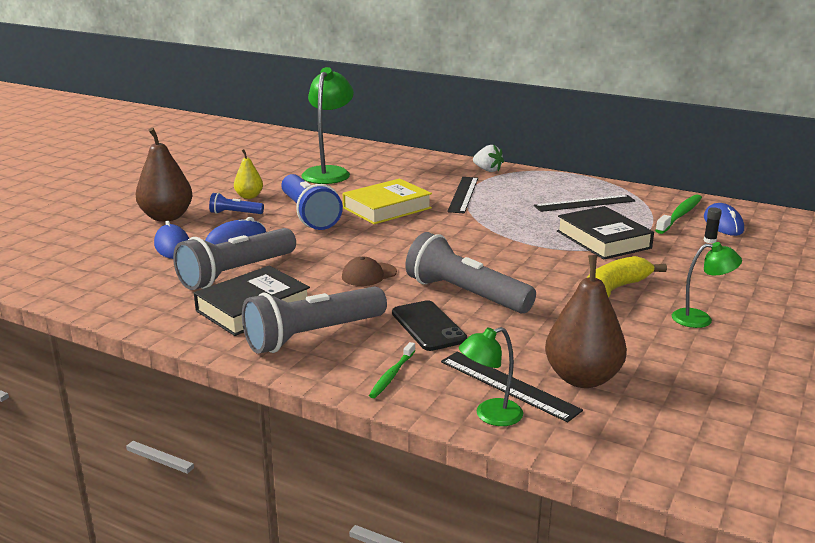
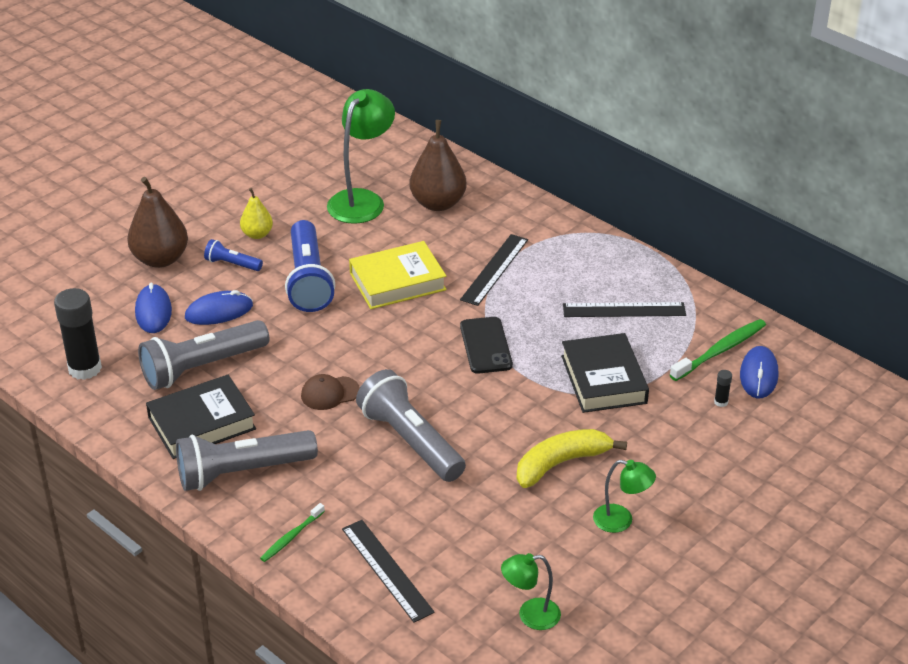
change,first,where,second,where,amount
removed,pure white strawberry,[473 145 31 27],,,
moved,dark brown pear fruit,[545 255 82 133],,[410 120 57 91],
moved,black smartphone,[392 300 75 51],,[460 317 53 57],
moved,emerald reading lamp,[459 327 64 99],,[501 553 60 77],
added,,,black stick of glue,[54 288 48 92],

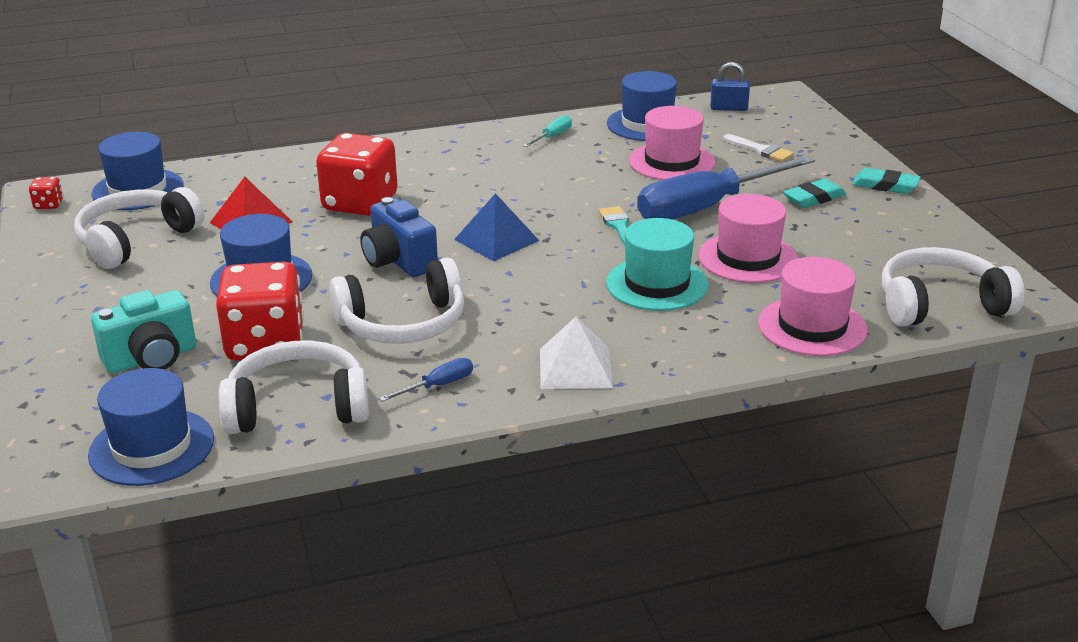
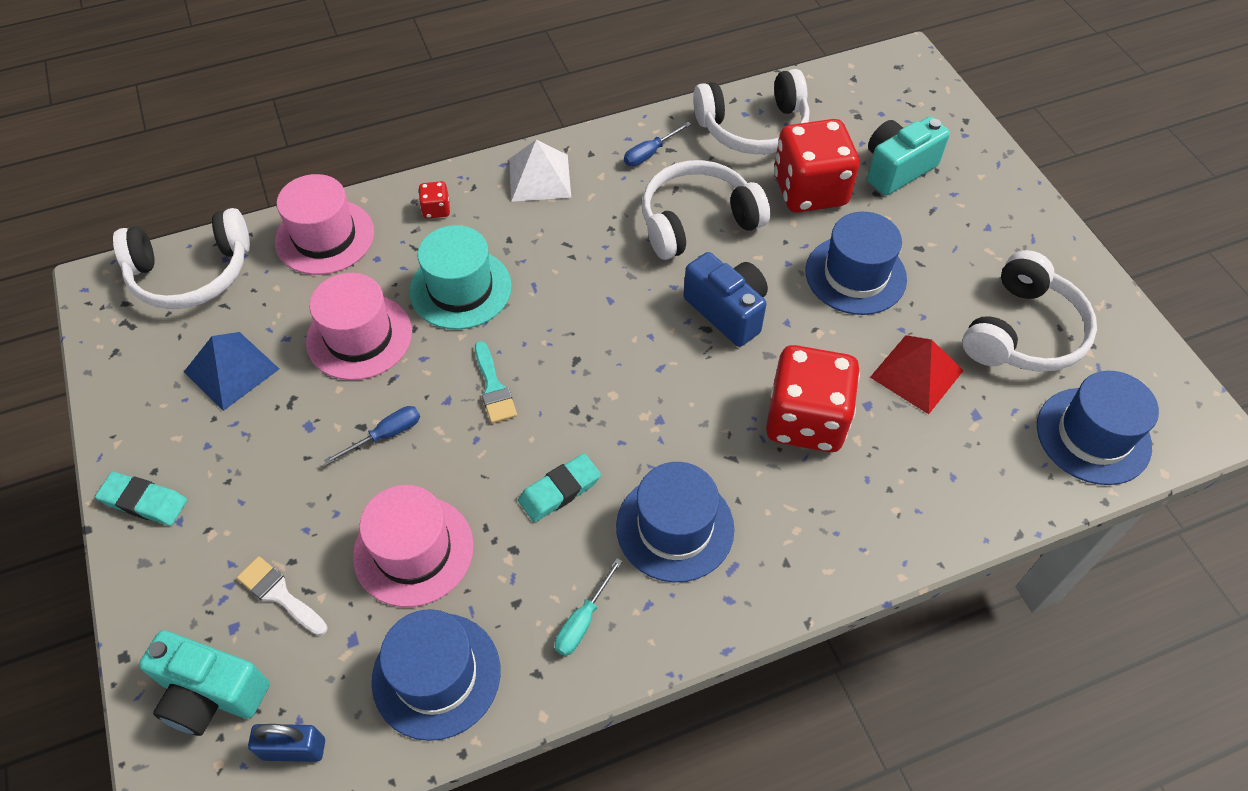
change,first,where,second,where,amount
resized,blue screwdriver,[637 156 178 63],,[324 406 96 59],x0.40
moved,red dice,[29 177 34 32],,[419 181 31 38],
moved,turquoise eraser,[783 179 63 29],,[518 453 83 69],
moved,blue pyramid shape,[454 193 85 68],,[184 332 95 79],
moved,blue tall hat,[88 368 126 118],,[616 462 118 120],
added,,,turquoise compact camera,[139 630 131 106],

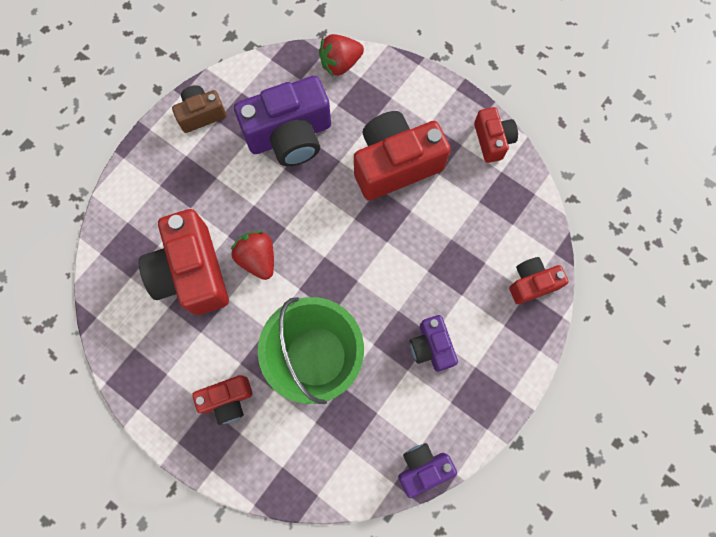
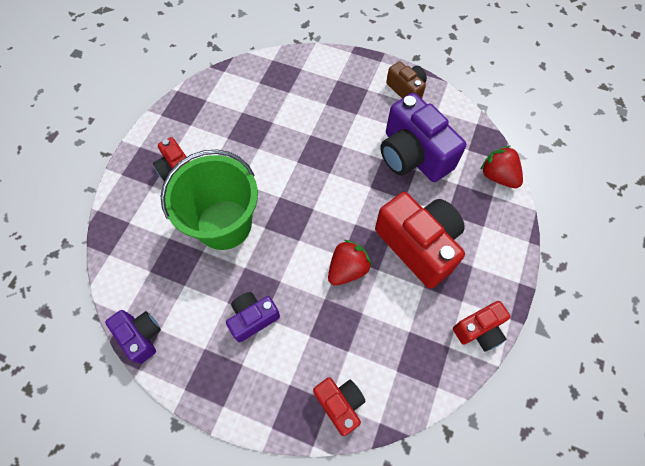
change,first,where,second,where,amount
removed,red compact camera,[139 209 90 106],,,
moved,red strawberry,[230 231 44 49],,[328 240 44 46],

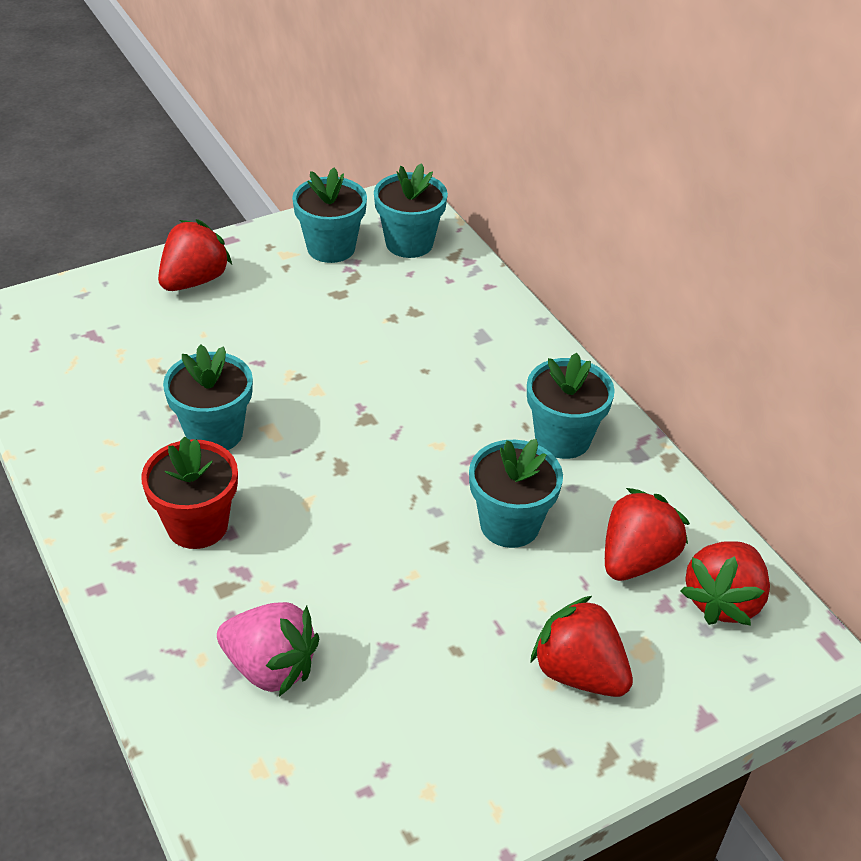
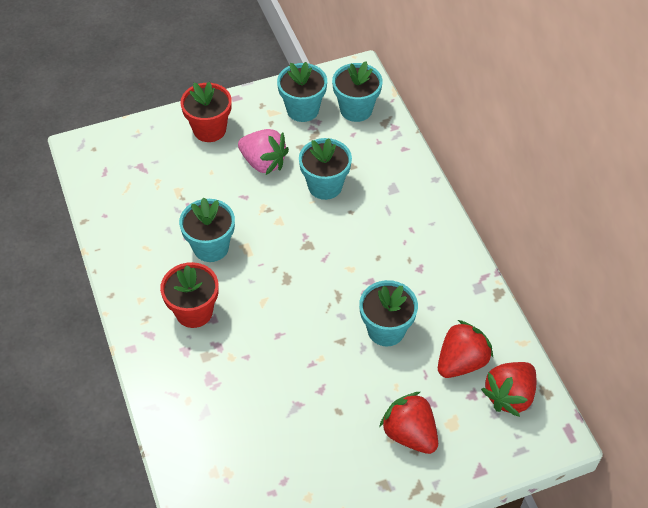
change,first,where,second,where,amount
replaced,red strawberry,[158 219 74 72],red flower pot,[180 82 52 60],
moved,turquoise flower pot,[527 353 88 106],,[299 138 53 62],
moved,rosy strawberry,[217 602 102 94],,[238 129 51 46],

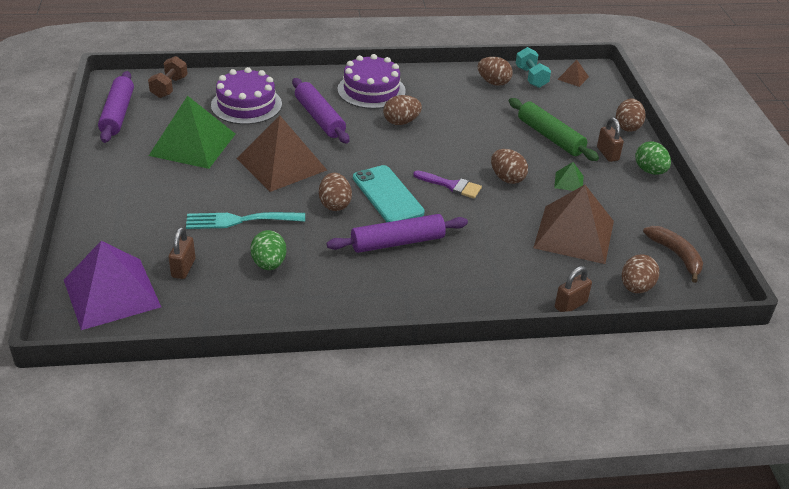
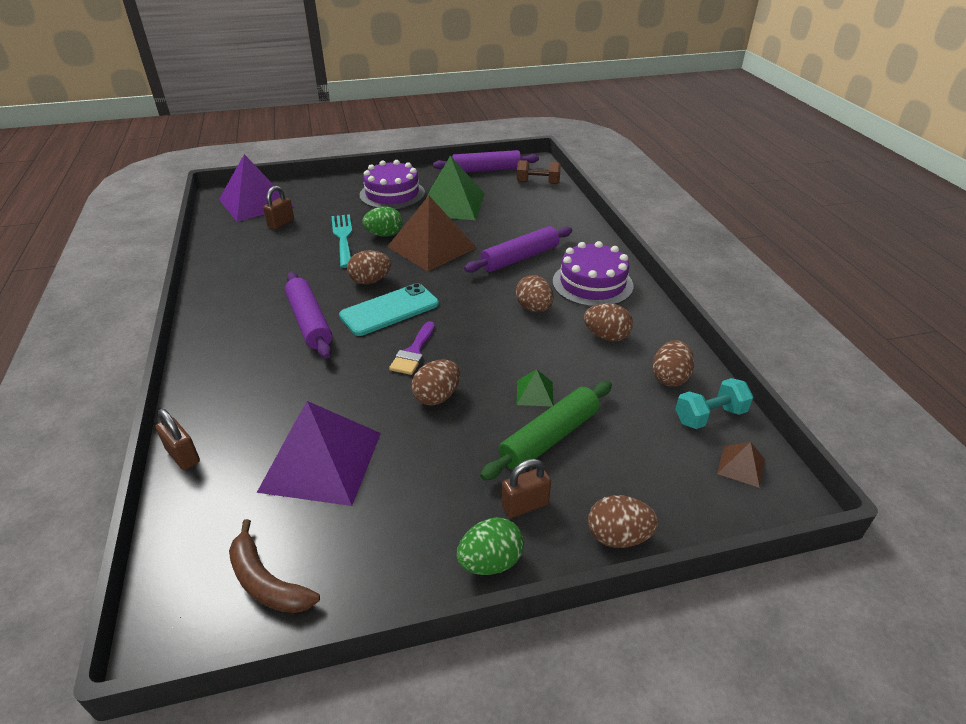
change,first,where,second,where,amount
moved,royal purple gateau,[211 67 71 57],,[359 160 66 49],
moved,emerald pyramid shape,[554 162 30 29],,[517 369 36 38],
recoloured,dark brown pyramid shape,[533 185 81 79],royal purple pyramid shape,[257 401 124 105],
turned,dark brown banana fruit,[643 226 60 57],,[229 519 91 94],75 degrees clockwise
turned,dark brown lock,[168 227 27 52],,[263 186 31 44],60 degrees counterclockwise
moved,emerald egg shape,[250 230 36 40],,[362 206 40 31],
moved,dark brown egg shape,[622 254 37 39],,[584 303 49 39],

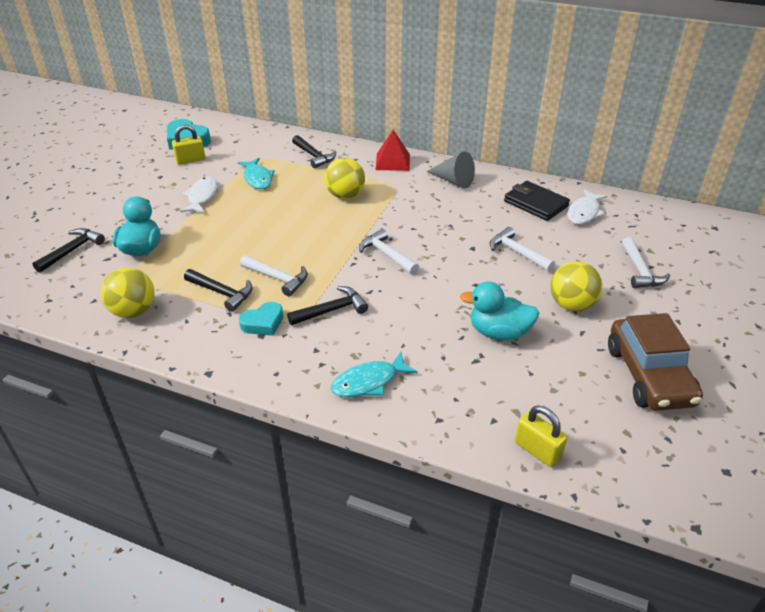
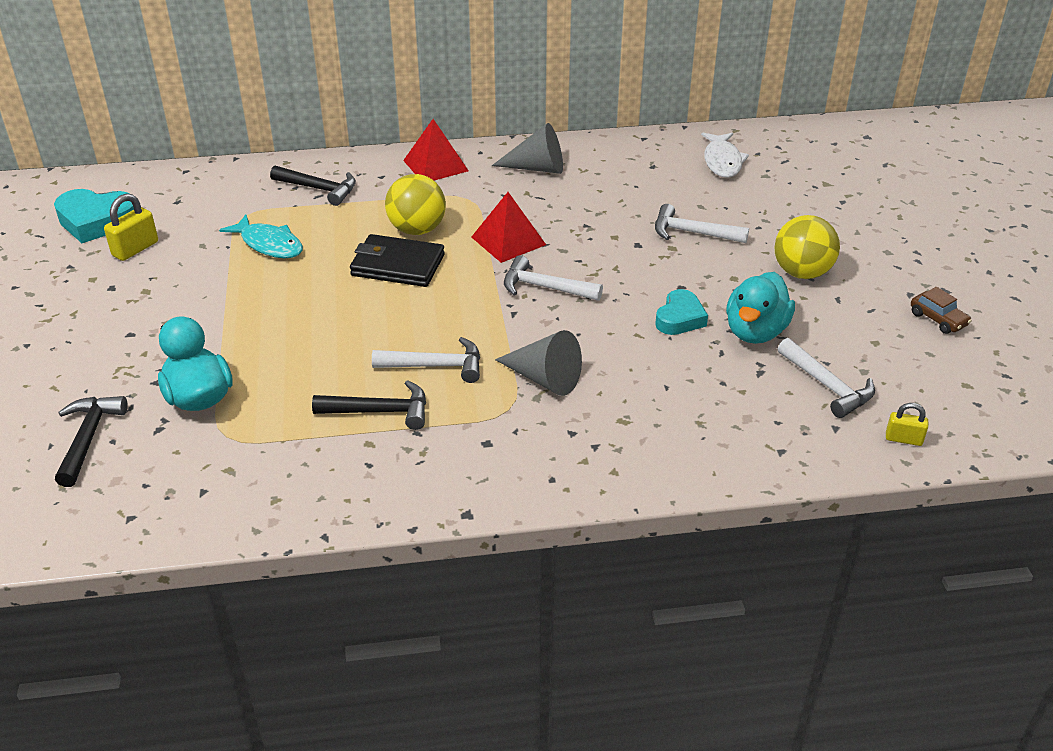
change,first,where,second,where,amount
removed,pure white toy fish,[180 177 38 36],,,
moved,black billfold,[504 181 66 40],,[350 234 95 53],
moved,pure white claw hammer,[622 237 48 51],,[778 338 97 80],
removed,bright yellow sphere,[100 267 55 51],,,
turned,turquoise duck,[460 281 79 60],,[726 272 69 72],45 degrees counterclockwise
replaced,black claw hammer,[287 286 81 39],grey cone shape,[495 330 87 66],
moved,turquoise heart shape,[239 302 44 34],,[655 289 53 46],
resized,dark brown automobile,[608 313 95 98],,[911 287 61 47],x0.42
removed,turquoise toy fish,[331 352 86 45],,,
resized,bright yellow lock,[515 406 52 61],,[886 403 42 43],x0.63
added,,,red pyramid shape,[471 192 75 71],

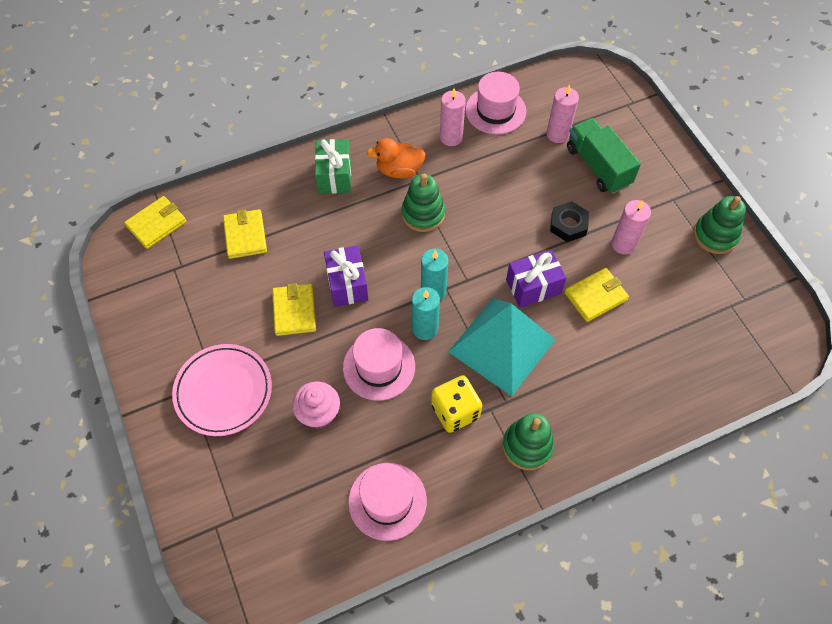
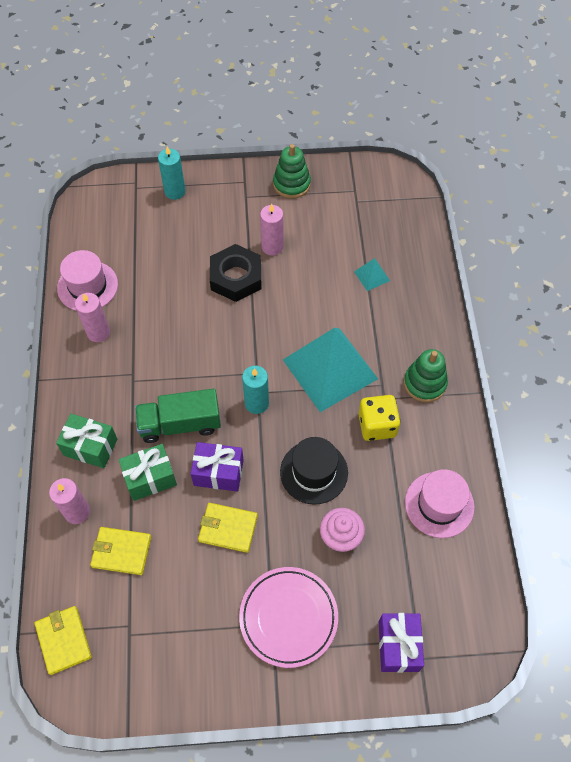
change,first,where,second,where,amount
moved,rosy pillar candle,[547 85 32 58],,[49 478 41 46],
moved,emerald truck,[567 118 74 76],,[135 389 86 54],
removed,orange duck,[367 138 59 40],,,
removed,emerald stacking rings,[401 174 44 58],,,
resized,black hex nut,[550 201 39 41],,[210 244 51 58],x1.55
moved,royal purple present,[506 250 60 58],,[379 613 45 60],
removed,bright yellow billfold,[564 268 65 54],,,
moved,turquoise pillar candle,[412 287 28 53],,[158 146 28 54],
recoloured,rosy tall hat,[343 328 72 73],black tall hat,[280 437 68 67],
added,,,turquoise pyramid shape,[354 258 36 33],
added,,,emerald present,[118 444 59 57],

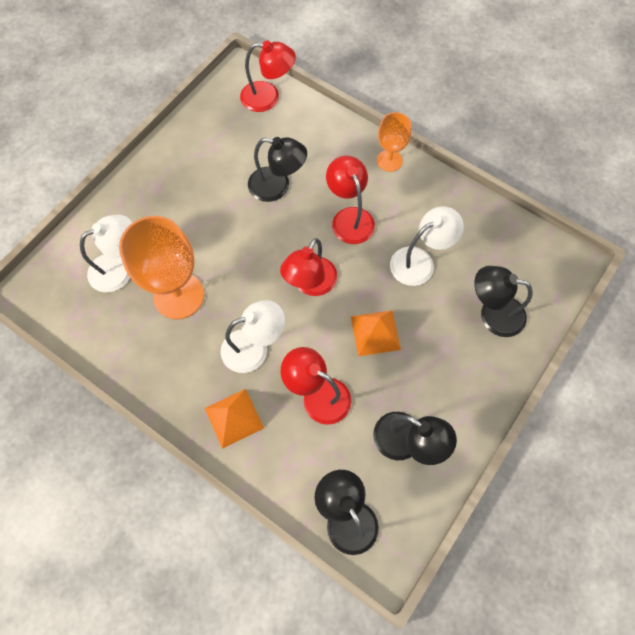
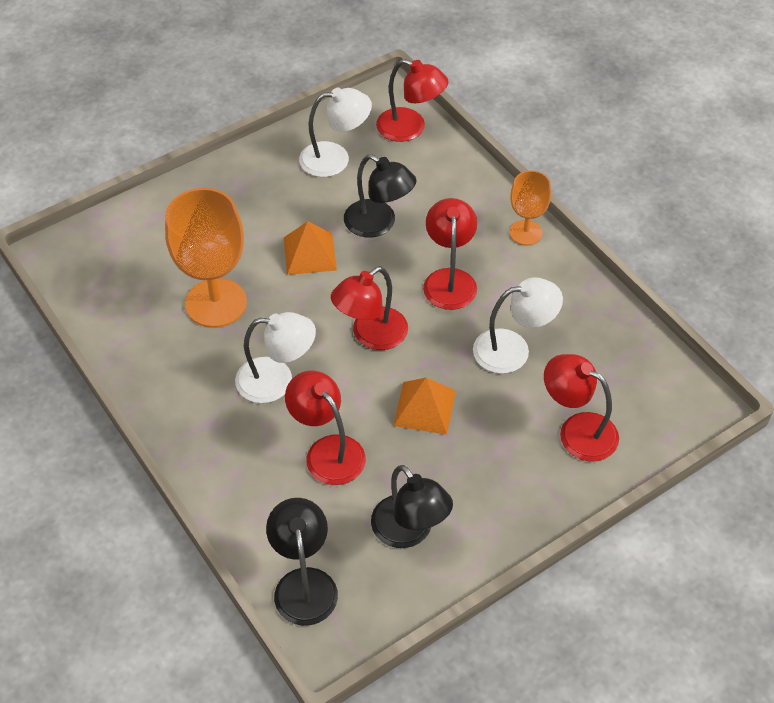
change,first,where,second,where,amount
moved,pure white reading lamp,[80 215 52 78],,[299 88 73 89],
recoloured,black reading lamp,[474 266 59 71],red reading lamp,[544 354 75 108],
moved,orange pyramid shape,[205 389 59 60],,[284 221 53 54],

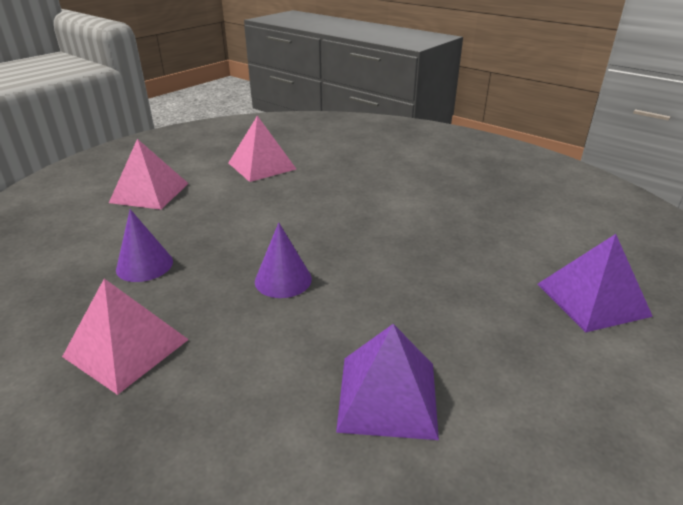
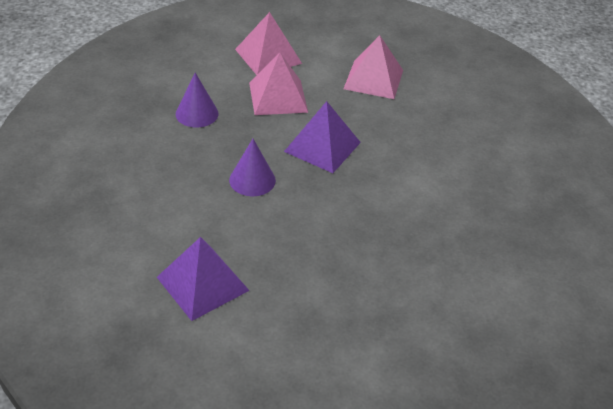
change,first,where,second,where,amount
moved,royal purple pyramid shape,[538 234 115 98],,[284 101 77 72],
moved,rosy pyramid shape,[62 279 127 116],,[249 52 59 63],

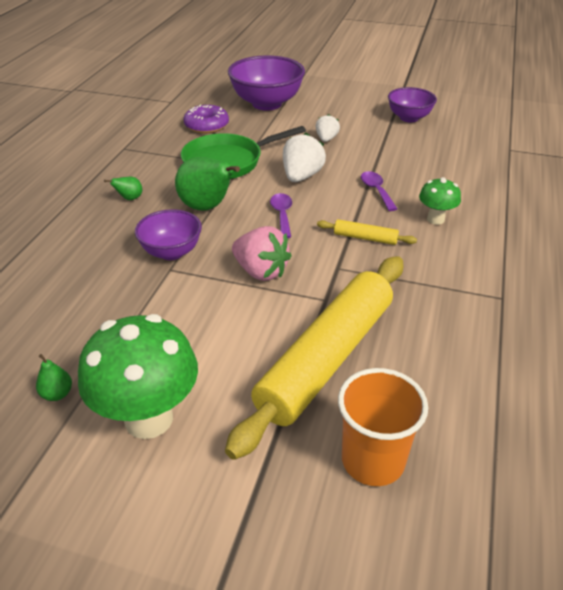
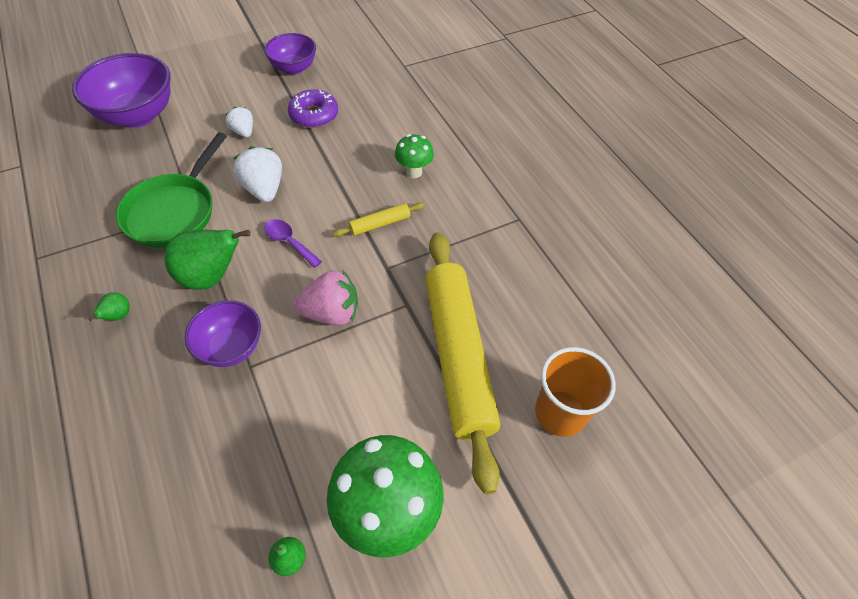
change,first,where,second,where,amount
moved,royal purple doughnut,[184 104 45 30],,[288 89 50 39],
removed,royal purple tablespoon,[361 171 36 40],,,

